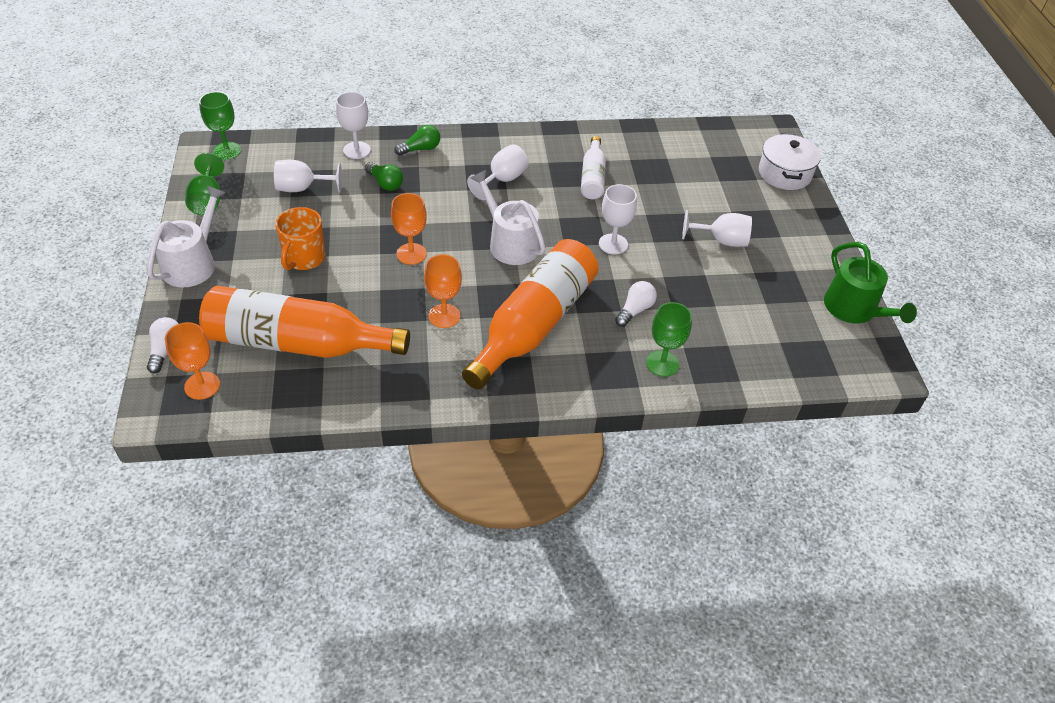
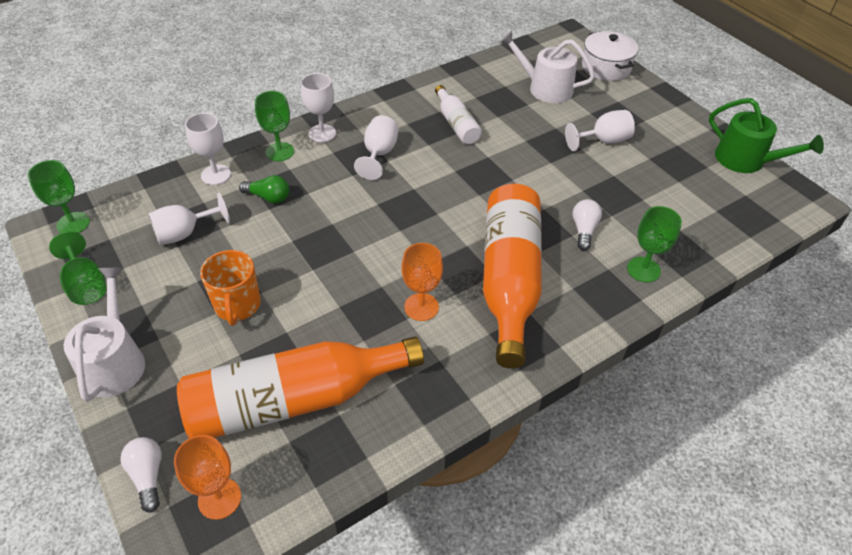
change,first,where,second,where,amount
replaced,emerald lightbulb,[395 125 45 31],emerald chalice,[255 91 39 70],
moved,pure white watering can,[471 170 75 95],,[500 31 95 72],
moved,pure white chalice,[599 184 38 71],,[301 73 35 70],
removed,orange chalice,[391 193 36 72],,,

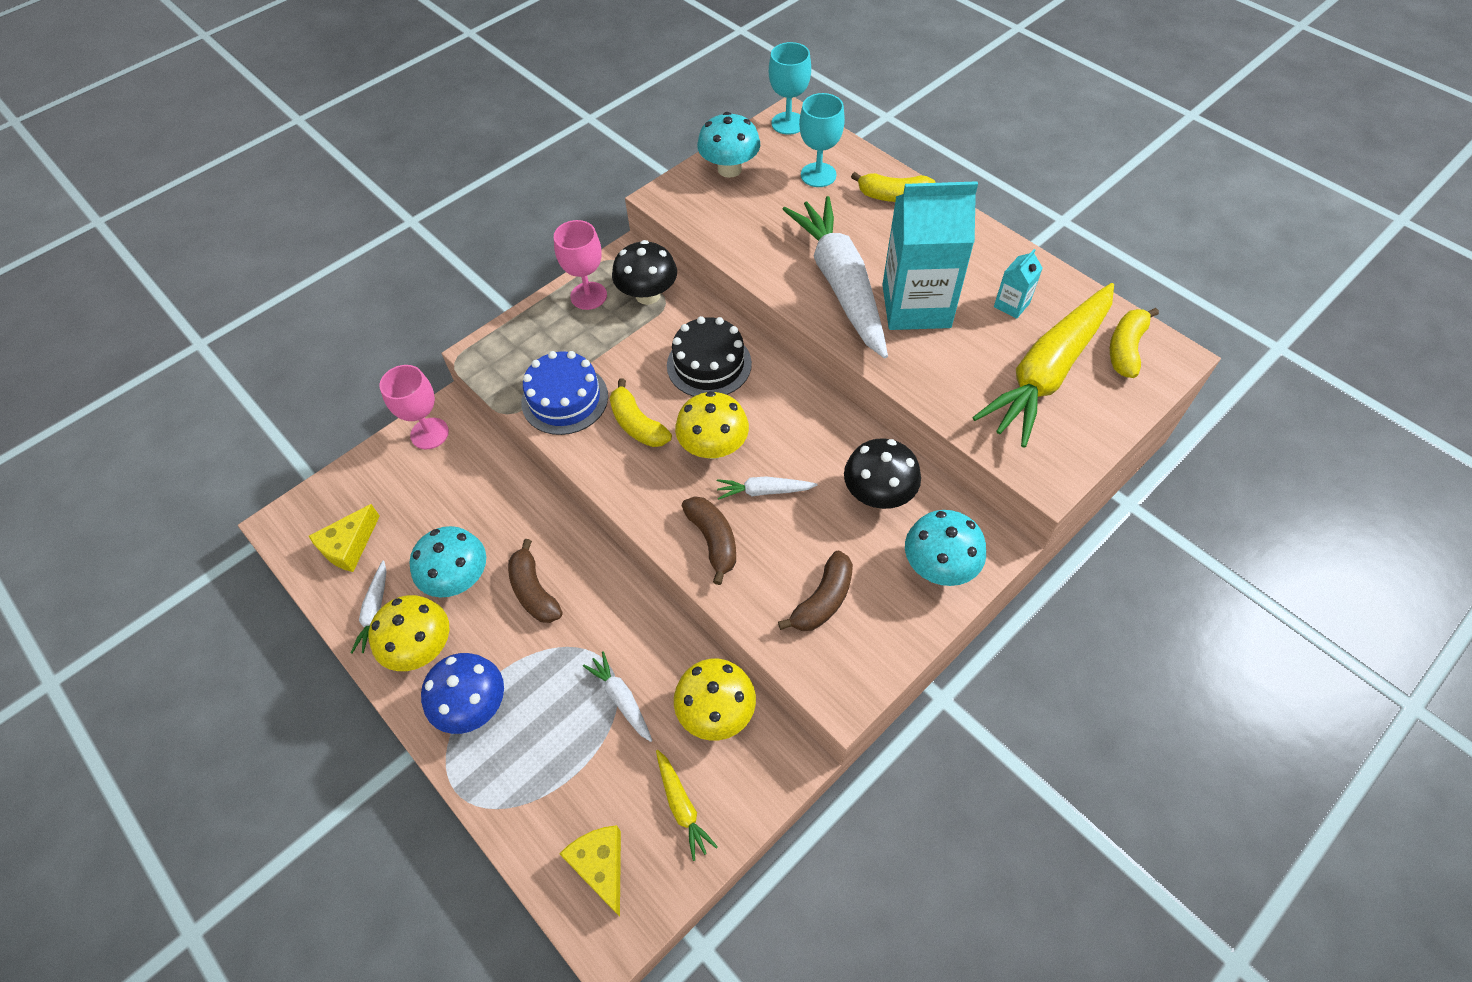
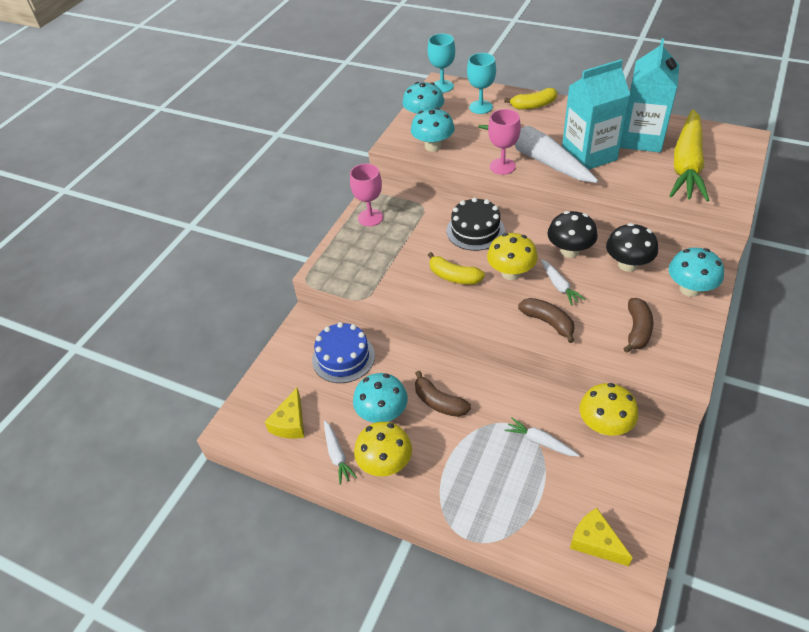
change,first,where,second,where,amount
moved,black toadstool,[612 240 65 65],,[547 211 51 47],
resized,turquoise milk carton,[994 249 49 70],,[620 38 59 114],x2.34
removed,bright yellow banana fruit,[1110 308 49 70],,,
moved,blue gateau,[521 351 87 84],,[312 322 63 61],
moved,rosy chalice,[379 365 70 84],,[488 109 33 66],
turned,pure white toy carrot,[717 476 100 24],,[541 259 44 46],90 degrees counterclockwise
removed,blue toadstool,[421 653 83 81],,,
removed,bright yellow toy carrot,[656 750 62 111],,,
added,,,turquoise toadstool,[411 107 44 45],

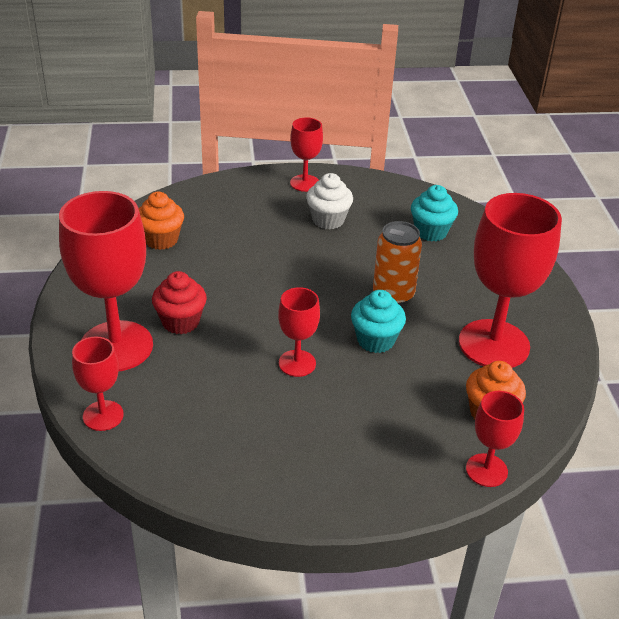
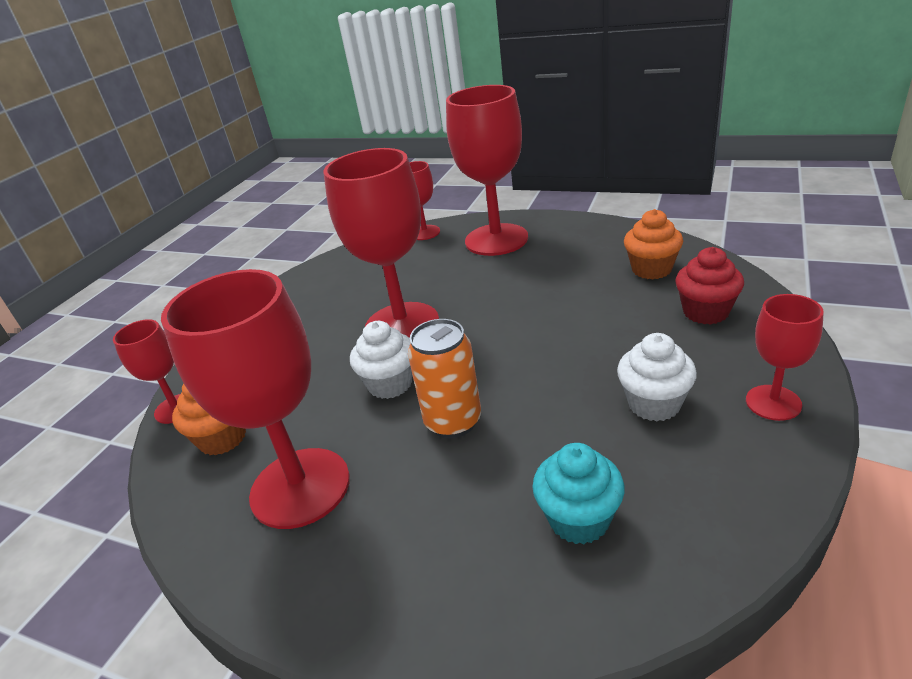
change,first,where,second,where,amount
moved,red fairy cake,[152 271 55 63],,[675 247 69 78],
resized,red chalice,[278 287 42 90],,[324 148 115 190],x1.95
recoloured,turquoise fairy cake,[351 290 55 63],pure white fairy cake,[350 321 62 78],

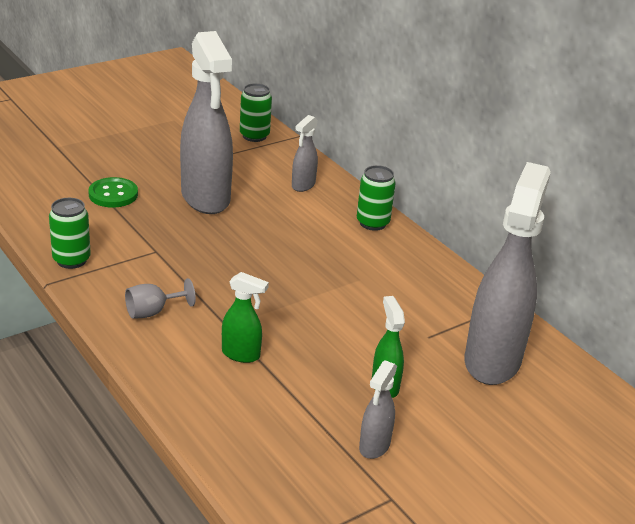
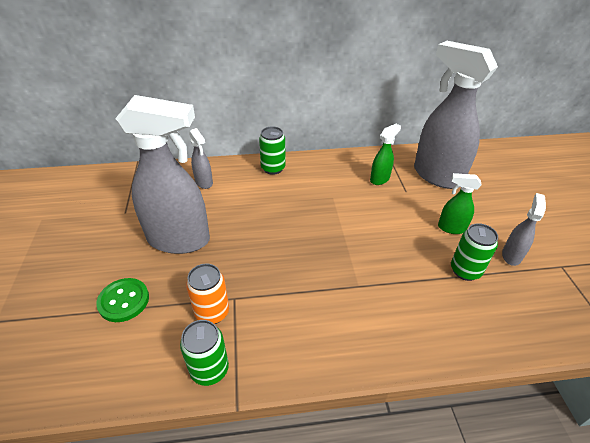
change,first,where,second,where,amount
moved,emerald can,[240 83 32 59],,[451 223 47 58],
moved,emerald spray bottle,[222 272 47 91],,[370 124 31 61],
removed,grey chalice,[125 278 71 41],,,
turned,grey spray bottle,[359 360 38 99],,[502 193 44 73],120 degrees counterclockwise
added,,,orange can,[186 264 43 60],

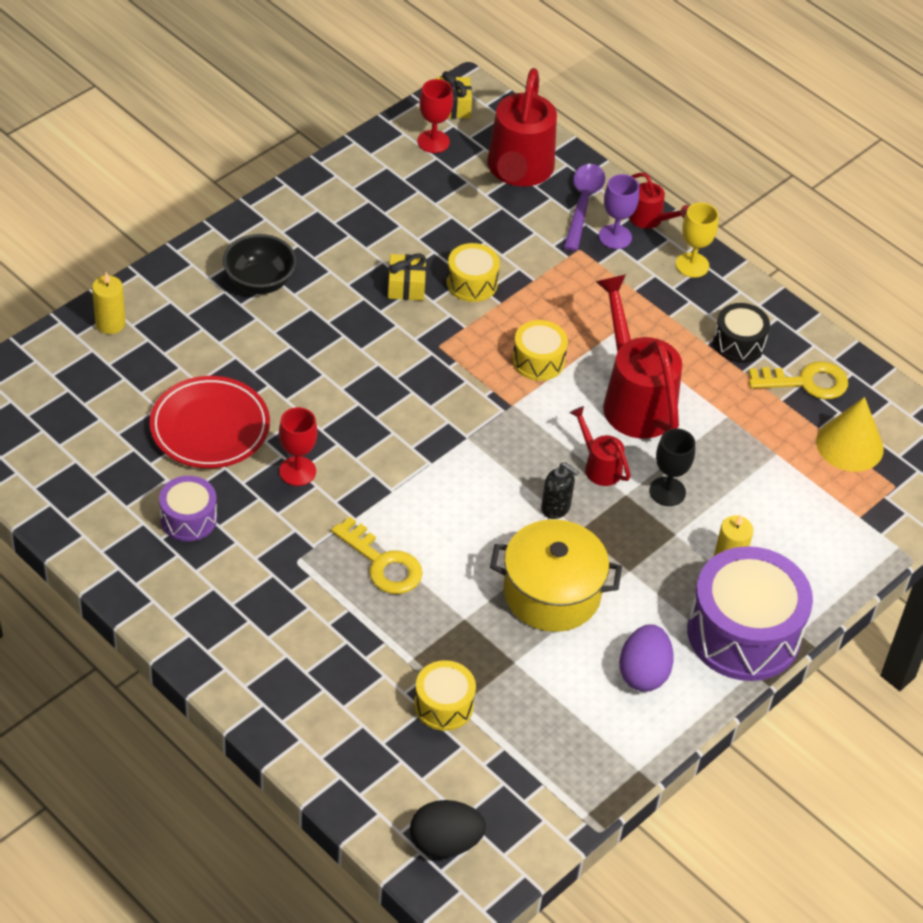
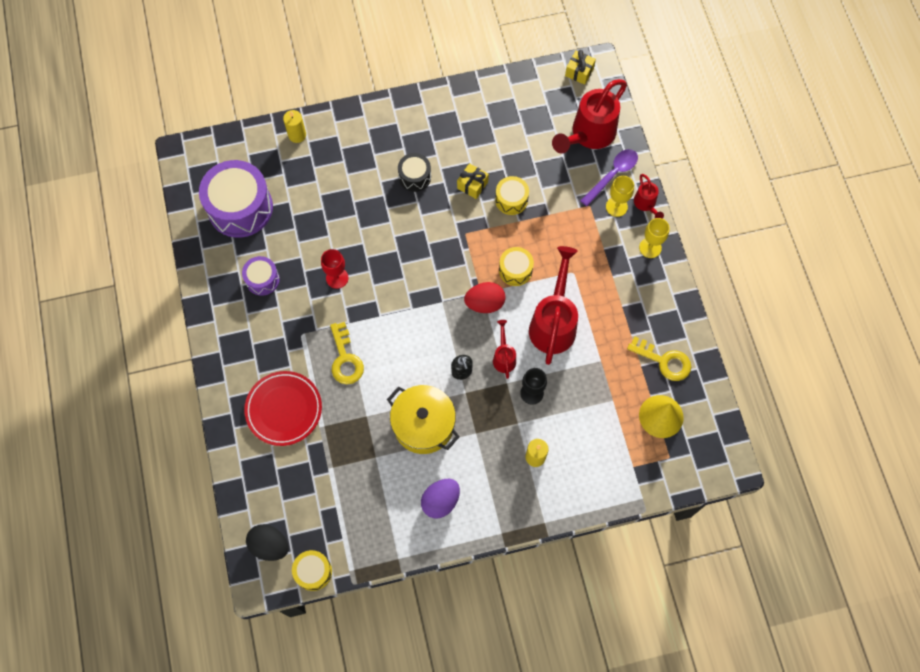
change,first,where,second,where,amount
removed,red chalice,[417 79 36 74],,,
recoloured,royal purple chalice,[599 174 40 75],bright yellow chalice,[606 176 28 41],
removed,black deep dish,[223 234 73 60],,,
moved,black toy drum,[713 303 57 60],,[398 153 33 39],
moved,red dinner plate,[150 376 120 92],,[244 371 78 75],
moved,royal purple toy drum,[687 546 126 135],,[199 160 74 78],
moved,bright yellow toy drum,[414 660 62 71],,[292 550 40 41],
added,,,red egg shape,[464 282 42 31],

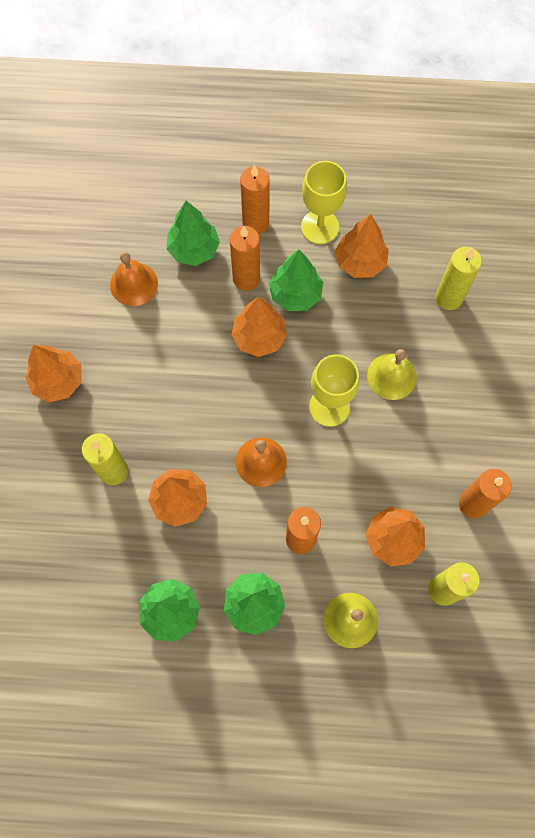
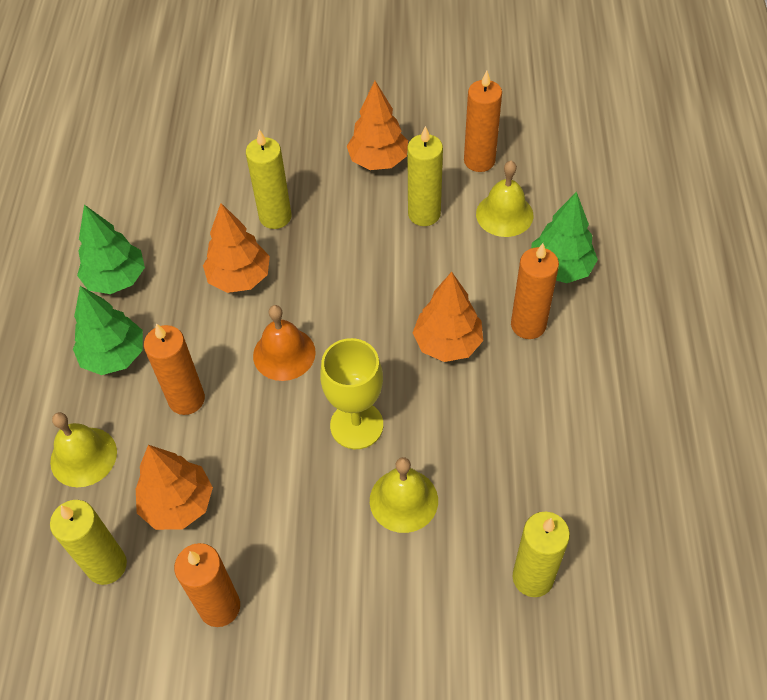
change,first,where,second,where,amount
removed,bright yellow chalice,[301 161 46 83],,,
moved,orange pillar candle,[240 165 29 69],,[464 71 38 101],
removed,orange toy tree,[335 214 54 64],,,
removed,emerald toy tree,[269 250 54 61],,,
recoloured,orange school bell,[110 252 48 54],bright yellow school bell,[476 161 57 76],
added,,,bright yellow pillar candle,[407 126 36 100],

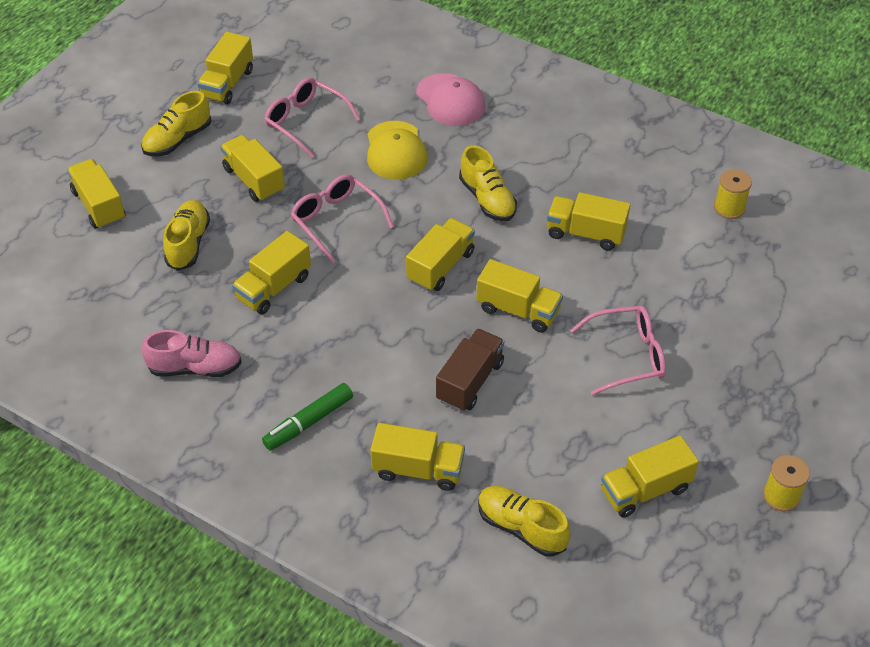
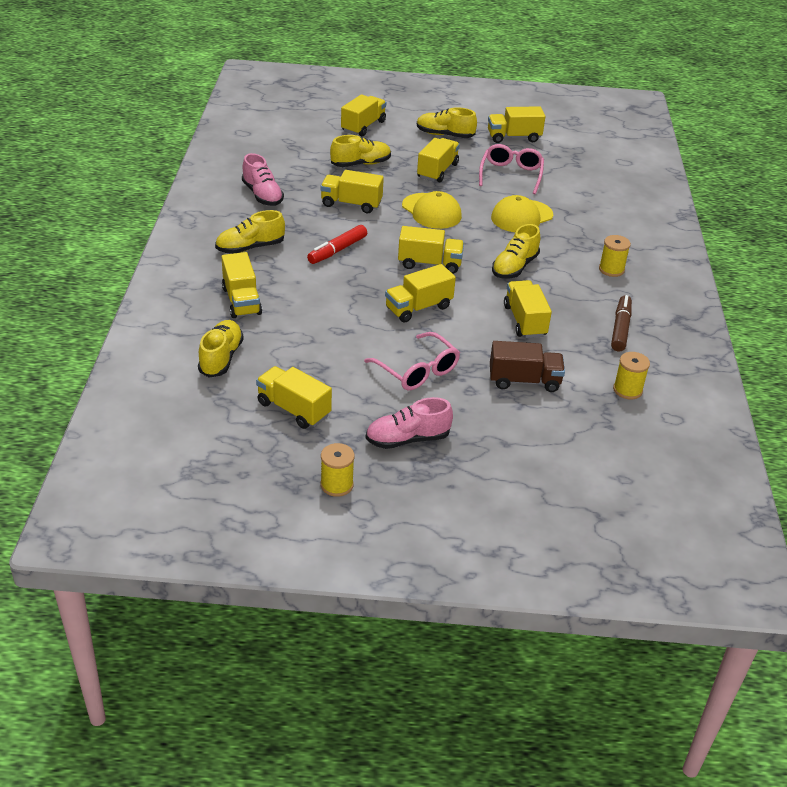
change,first,where,second,where,amount
removed,rosy baseball cap,[416 73 69 53],,,
replaced,rosy glasses,[290 174 104 89],bright yellow baseball cap,[402 191 60 38],
turned,bright yellow truck,[476 259 87 73],,[385 264 71 59],60 degrees clockwise
moved,dark brown truck,[436 328 68 83],,[490 341 75 51],
replaced,emerald marker,[262 383 91 68],bright yellow lace-up shoe,[215 210 70 44],
added,,,red marker,[307 225 60 39],
added,,,bright yellow bobbin,[599 235 32 42],
added,,,dark brown marker,[611 295 21 57],
added,,,rosy lace-up shoe,[366 397 87 52],

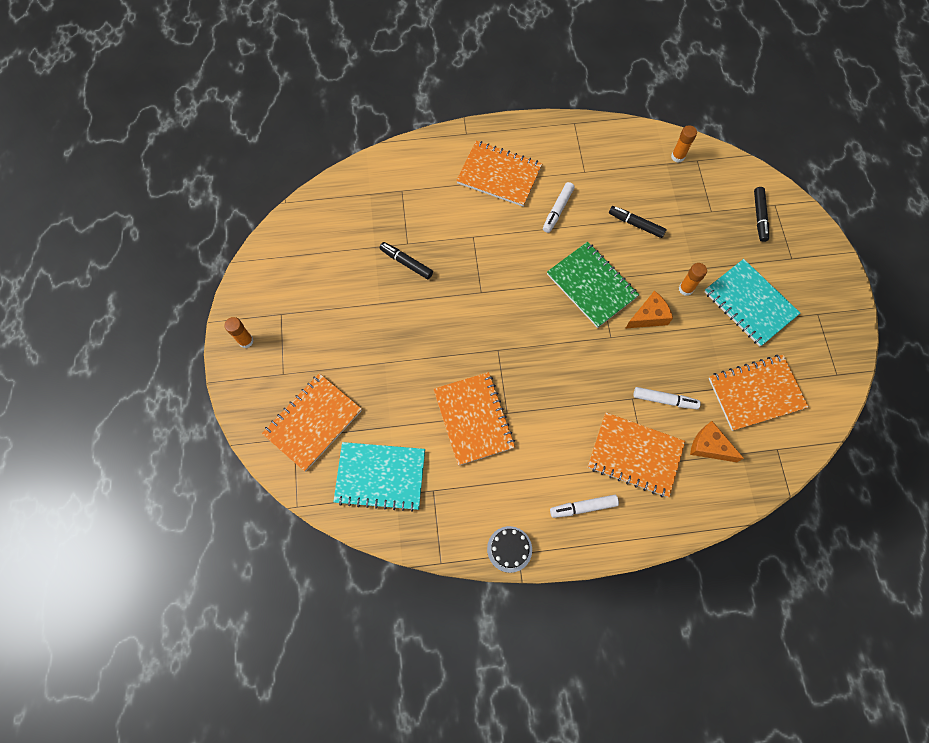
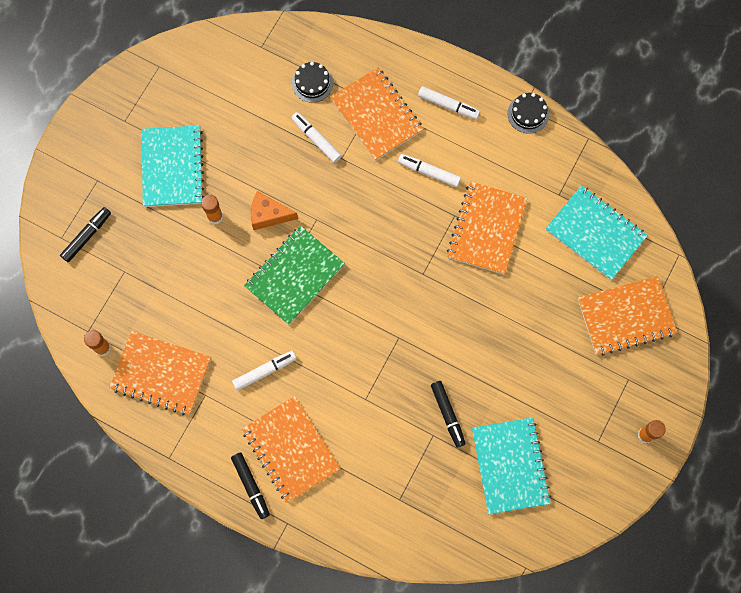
change,first,where,second,where,amount
moved,black marker,[609 206 58 32],,[231 453 39 66],
turned,emerald notebook,[547 242 92 86],,[244 226 101 99],45 degrees clockwise
moved,orange notebook,[709 355 100 76],,[109 331 102 84],
replaced,orange cheese,[690 421 54 41],black gateau,[292 62 41 41],
added,,,pure white marker,[398 154 63 33],
added,,,turquoise notebook,[472 417 79 97],

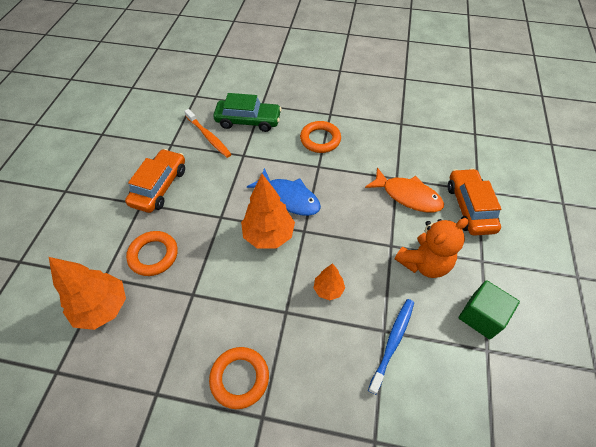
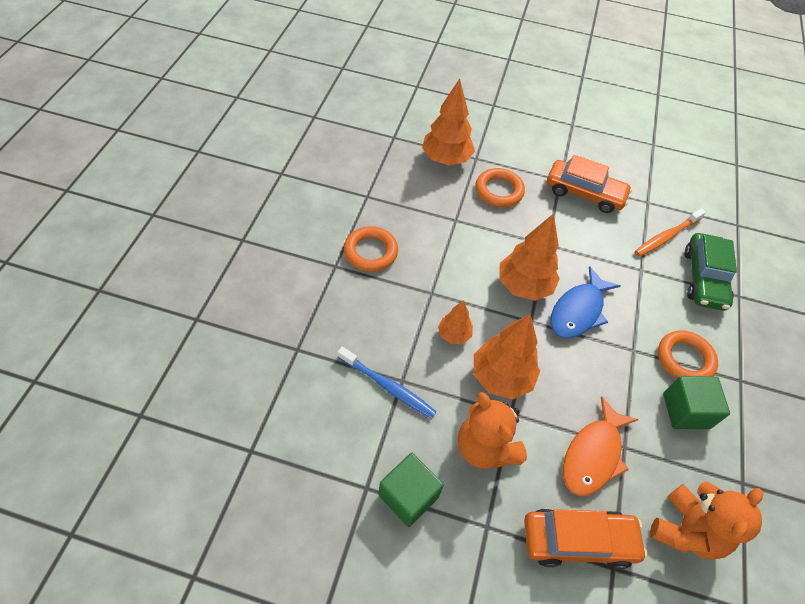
change,first,where,second,where,amount
added,,,orange toy tree,[474 313 66 86],
added,,,emerald cube,[663 376 67 53],
added,,,orange stuffed bear,[650 481 113 79],

